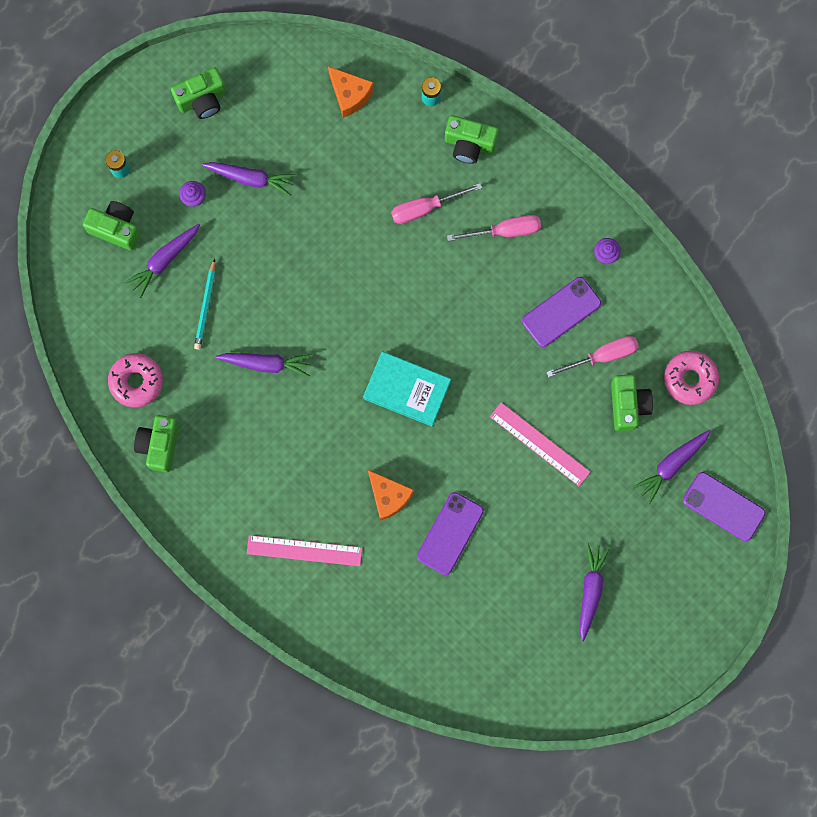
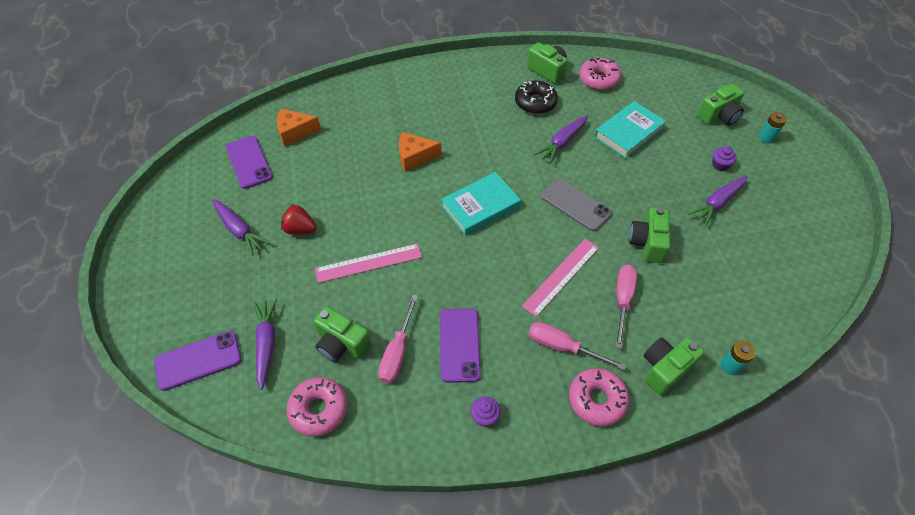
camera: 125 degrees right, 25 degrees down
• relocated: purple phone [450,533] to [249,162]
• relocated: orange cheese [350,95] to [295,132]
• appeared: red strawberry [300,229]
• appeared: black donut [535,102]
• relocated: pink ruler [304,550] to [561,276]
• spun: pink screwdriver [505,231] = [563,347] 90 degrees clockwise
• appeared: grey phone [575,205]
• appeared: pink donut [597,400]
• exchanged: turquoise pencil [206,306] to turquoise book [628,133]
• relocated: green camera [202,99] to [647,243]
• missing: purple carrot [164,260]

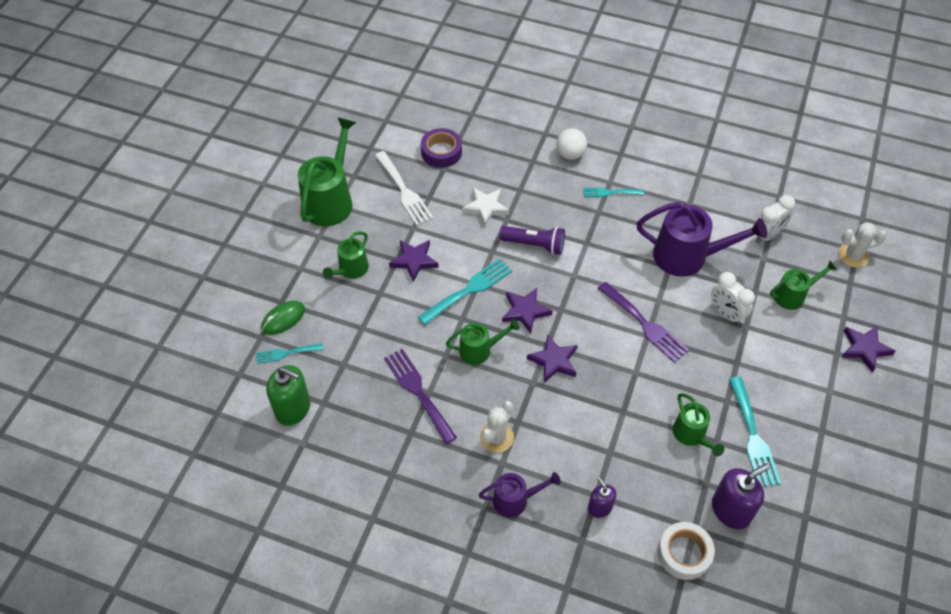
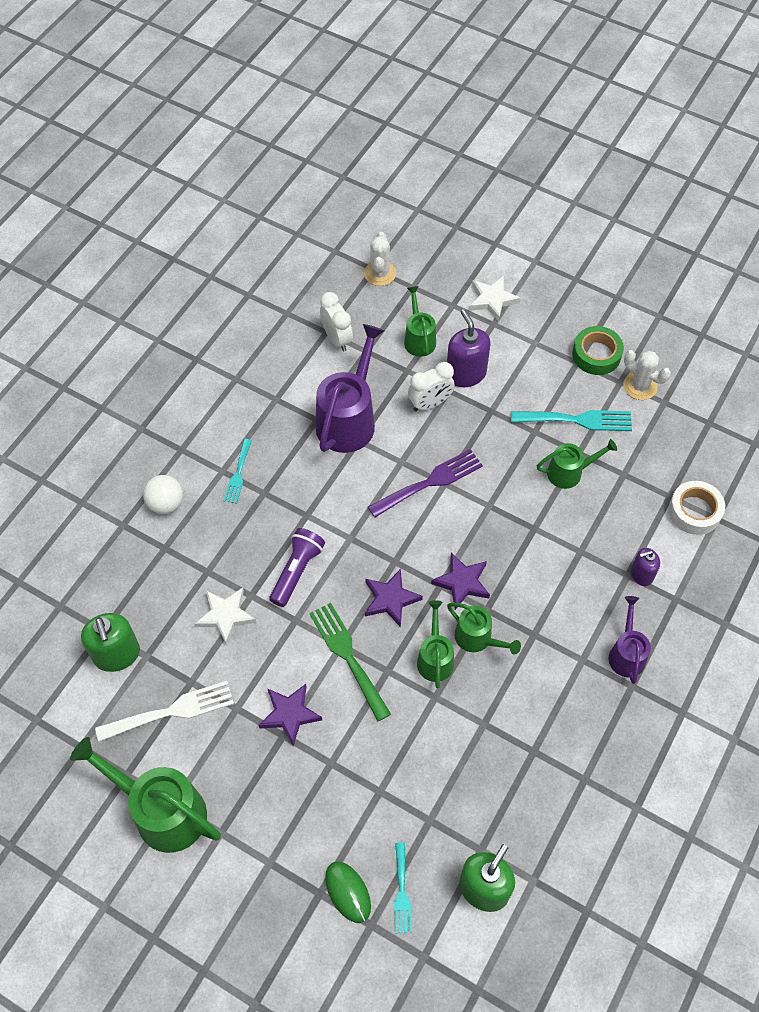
camera: 80 degrees left, 5 degrees up
• exchanged: purple tape [441,152] to green soap dispenser [117,654]
• colour: turquoise fork [469,290] to green fork [348,656]
• relocated: purple soap dispenser [731,510] to [466,374]
• relocated: green watering can [351,270] to [477,638]
• colour: purple star [864,349] to white star [492,300]
• appeared: green tape [596,355]
• relocated: white cactus [496,437] to [640,386]
• missing: purple fork [418,392]

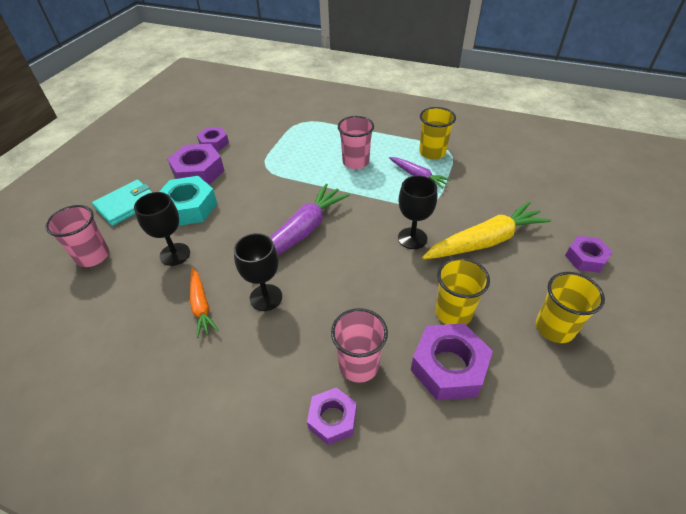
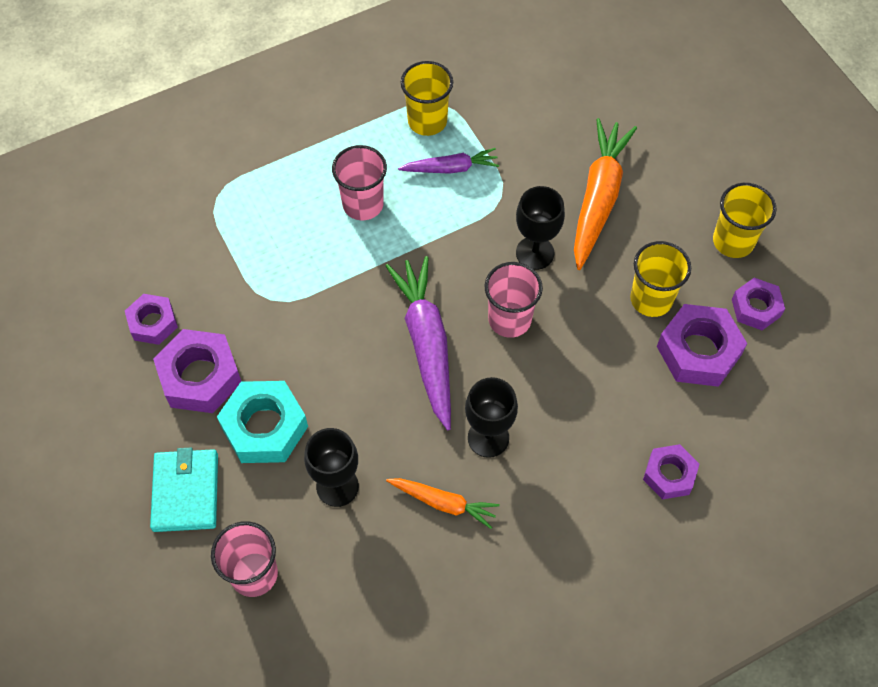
camera: 50 degrees left, 15 degrees up
• relocated: pink cup [359,365] to [509,319]
• colour: yellow carrot [485,241] to orange carrot [598,198]
• relocated: purple nut [586,258] to [756,308]

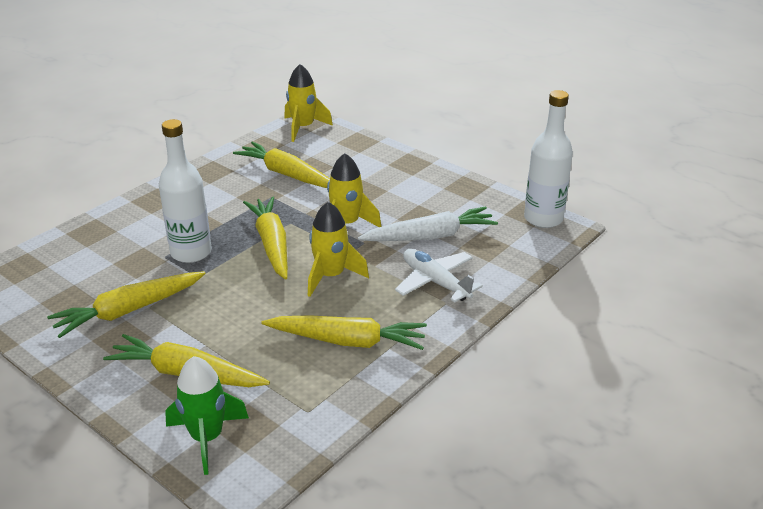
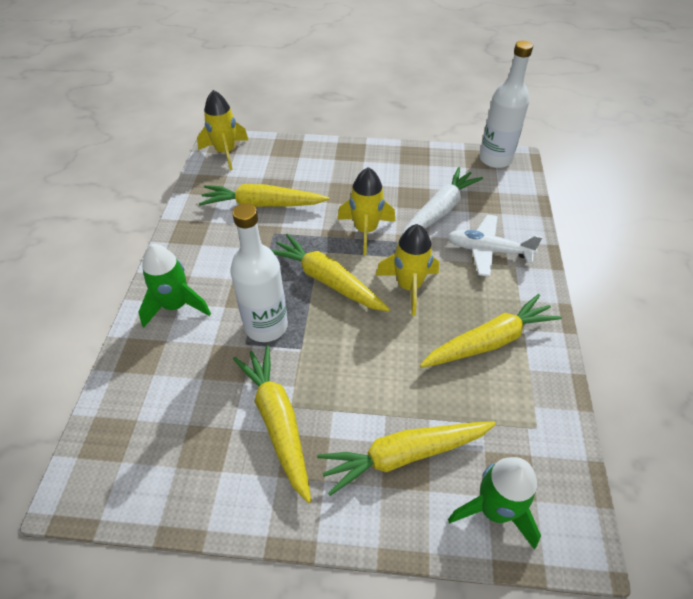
camera: 35 degrees left, 15 degrees up
• appeared: green rocket [176,306]
• spun: yellow carrot [129,311] = [278,422] 135 degrees clockwise

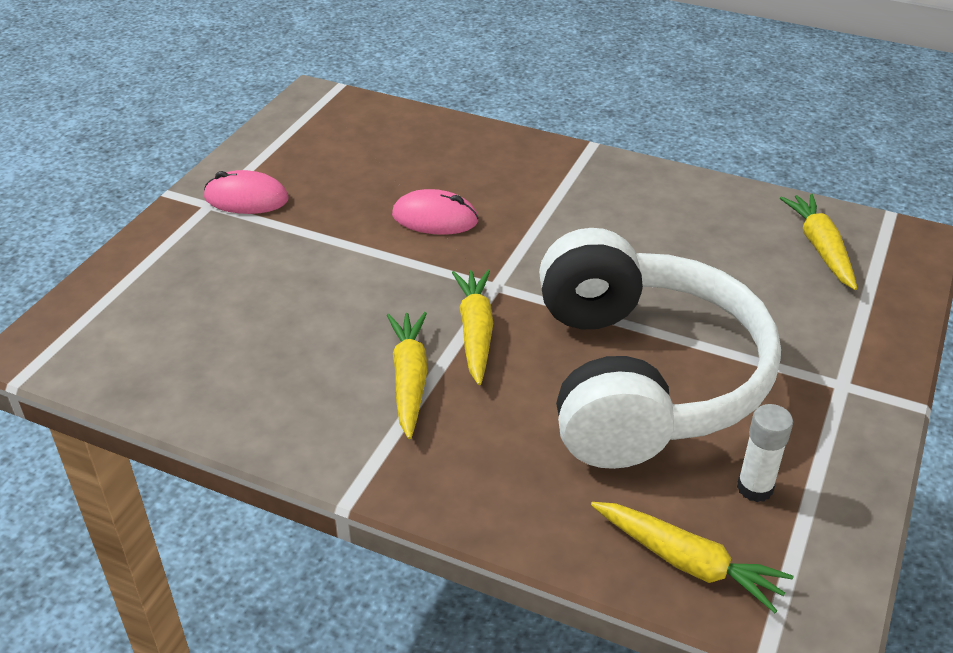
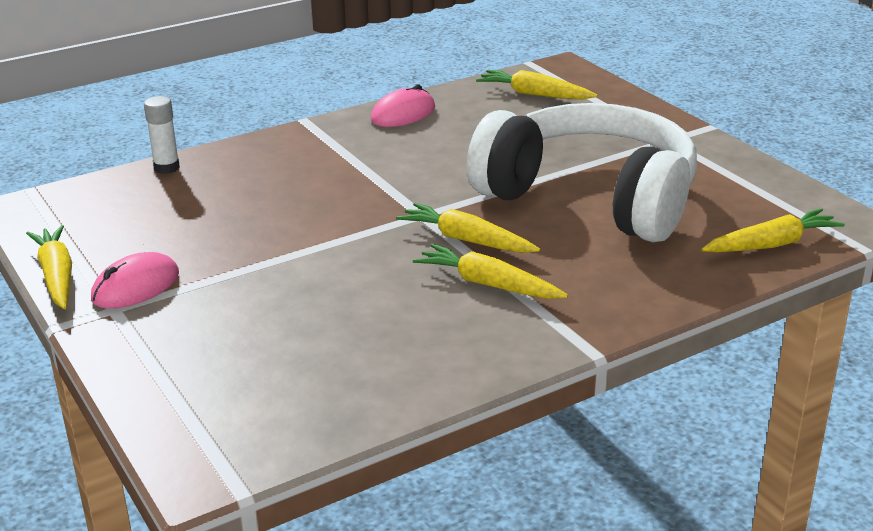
camera: 55 degrees left, 10 degrees down
• appeared: yellow carrot [57,276]
• relocated: white glue stick [755,488] to [166,168]
• relocated: pink mouse [435,218] to [403,114]

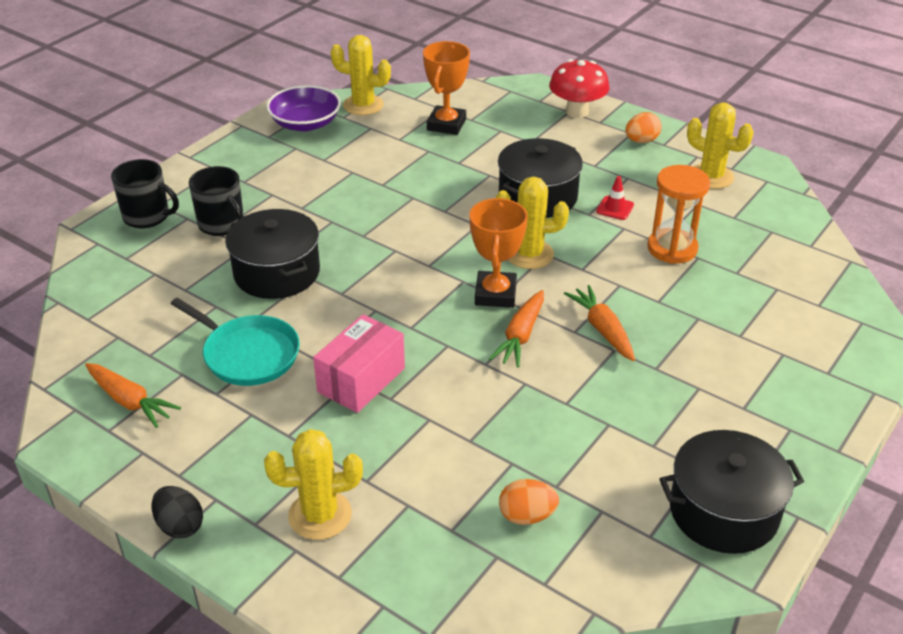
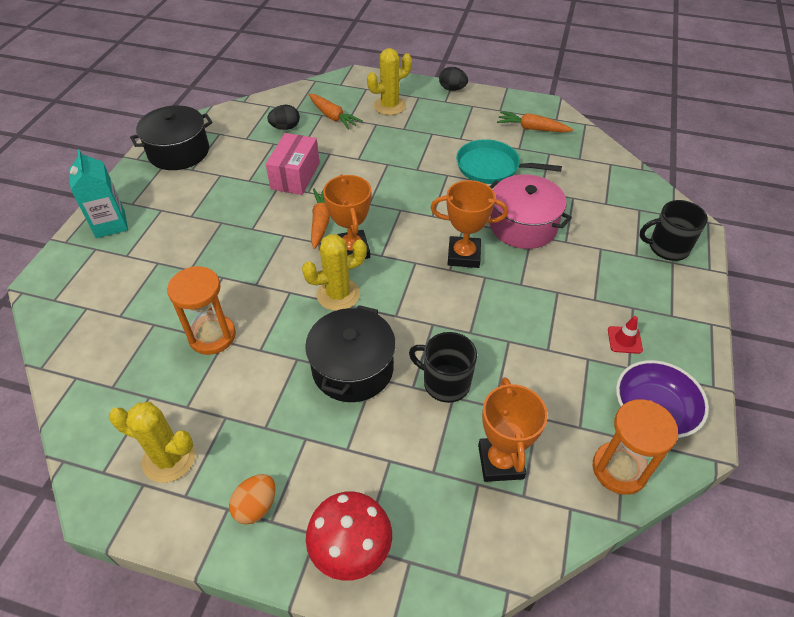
camera: 160 degrees right, 10 degrees up
• appeared: turquoise carton [110,224]
• relocated: pink box [361,380] to [295,176]
• colour: orange egg [527,516] to black egg [285,127]
• relocated: orange carrot [602,330] to [332,116]
• relocated: black mug [222,224] to [445,382]
• appeared: orange trophy [463,255]
• colour: black pot [277,272] to pink pot [523,226]
• exchanged: yellow cactus [363,105] to orange hourglass [619,469]
• relocated: red traffic cone [615,208] to [624,340]

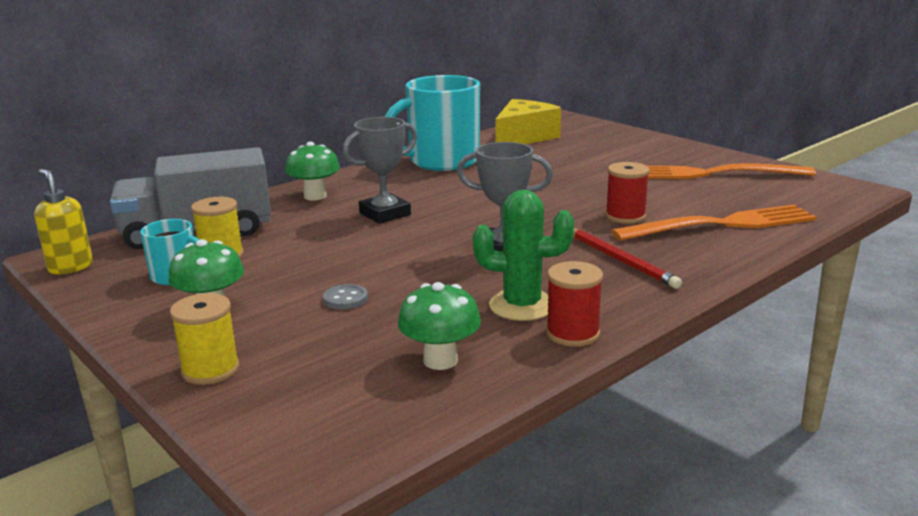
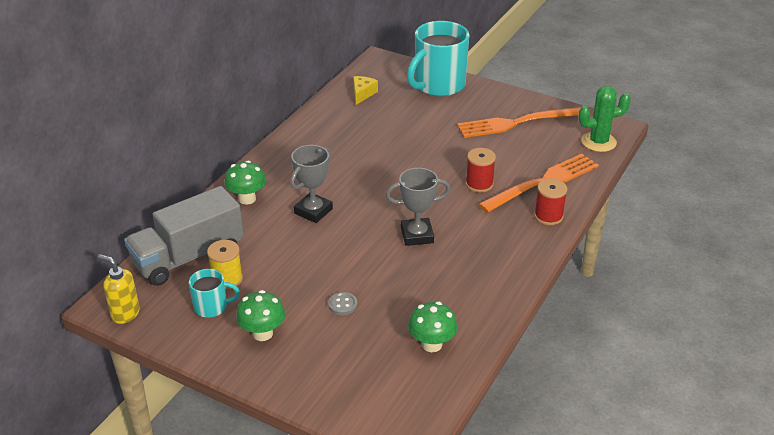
camera: 20 degrees left, 15 degrees up
• size: yellow cheese [523,137] = [362,94] x0.54
• relocated: turquoise mug [441,161] to [438,85]
• relocated: red spool [572,333] to [548,216]
• relocated: green cactus [522,306] to [598,142]
• missing: yellow spool [210,370]
• missing: red pencil [620,260]

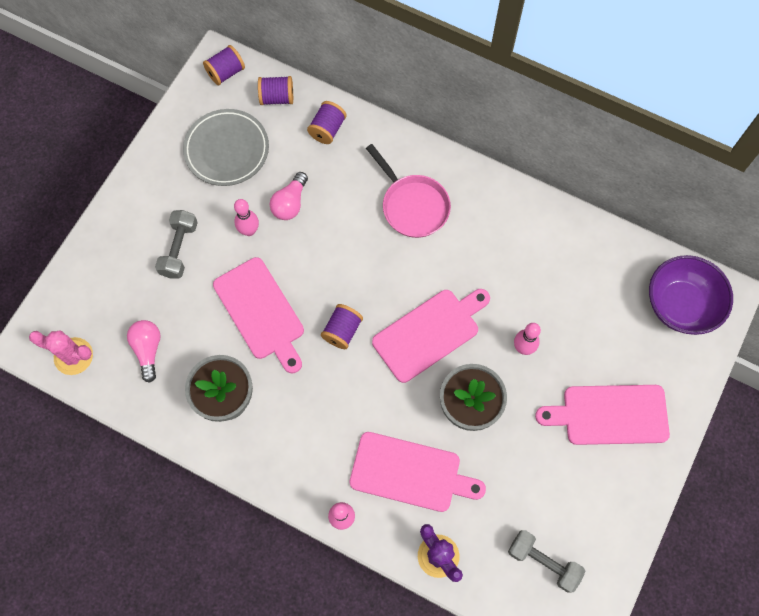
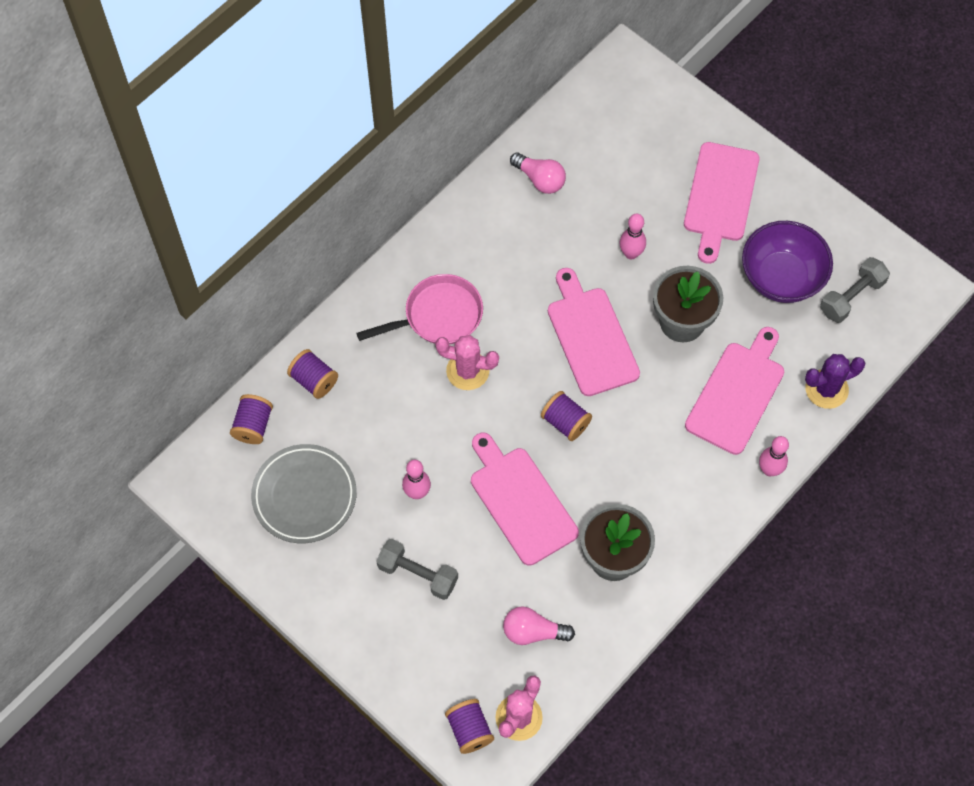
camera: 75 degrees left, 5 degrees down
• appeared: pink cactus [467,371]
• relocated: purple spool [226,72] to [469,730]
• spun: pink cutting board [261,312] = [521,501] 105 degrees counterclockwise
• relocated: pink light bulb [290,203] to [540,179]
• relocated: purple bowl [680,305] to [781,277]

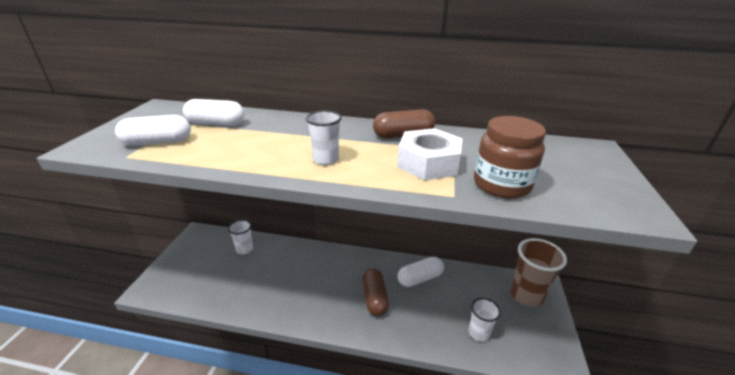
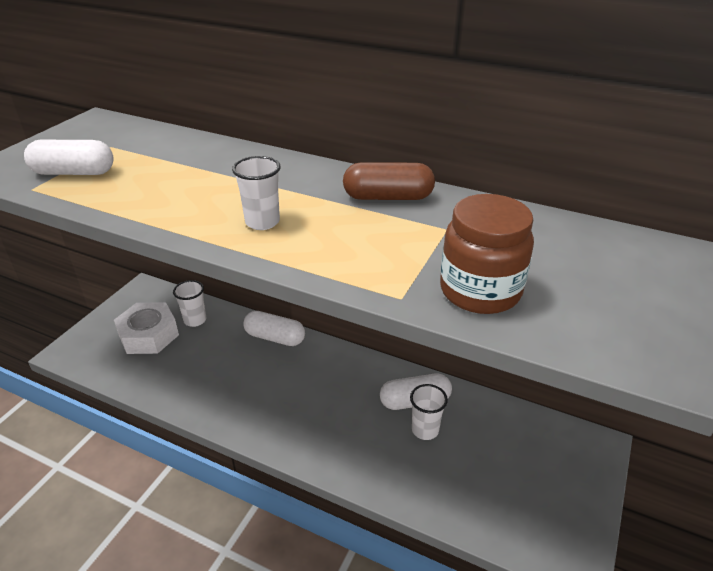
camera: 15 degrees right, 5 degrees up
• relocated: white nut [428,163] to [149,335]
• relocated: white capsule [216,123] to [275,337]
• relocated: white cup [478,333] to [425,430]
• missing: brown capsule [374,298]
• missing: brown cup [526,295]

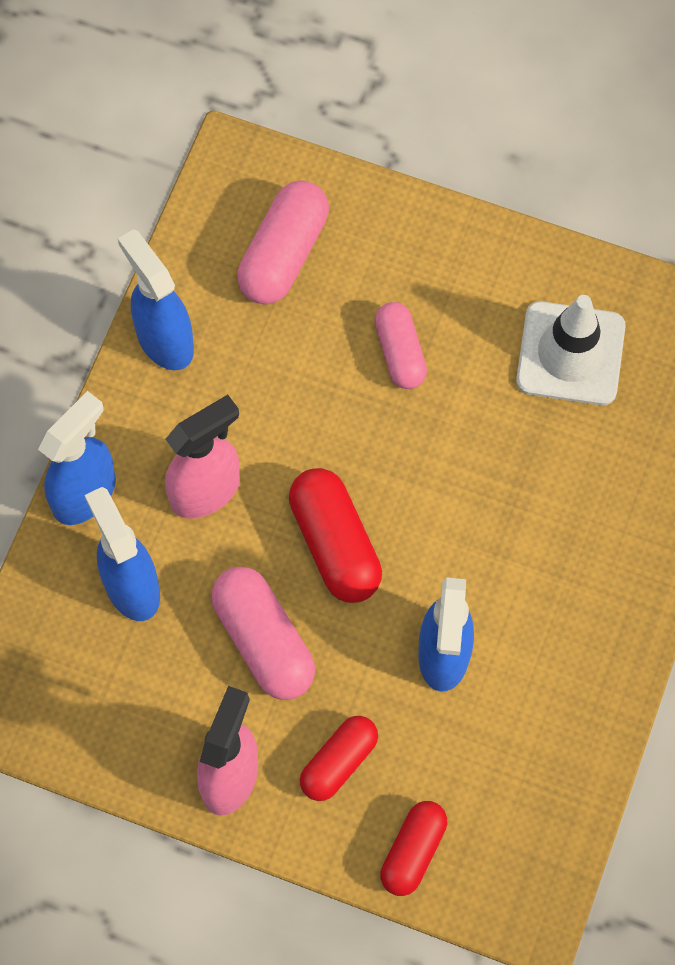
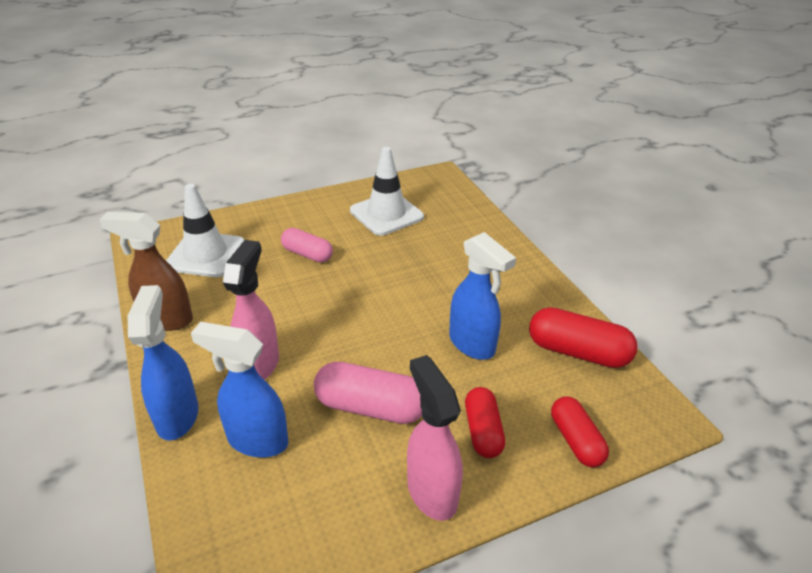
camera: 45 degrees left, 30 degrees down
• colour: blue spray bottle [164,340] to brown spray bottle [166,319]
• exchanged: pink capsule [283,254] to white traffic cone [206,254]
• relocated: red capsule [335,544] to [578,352]

